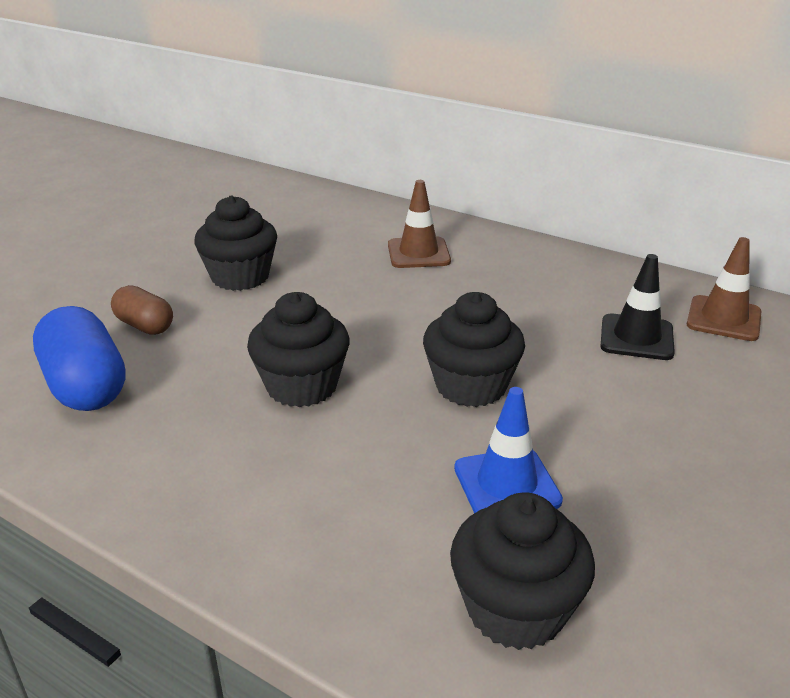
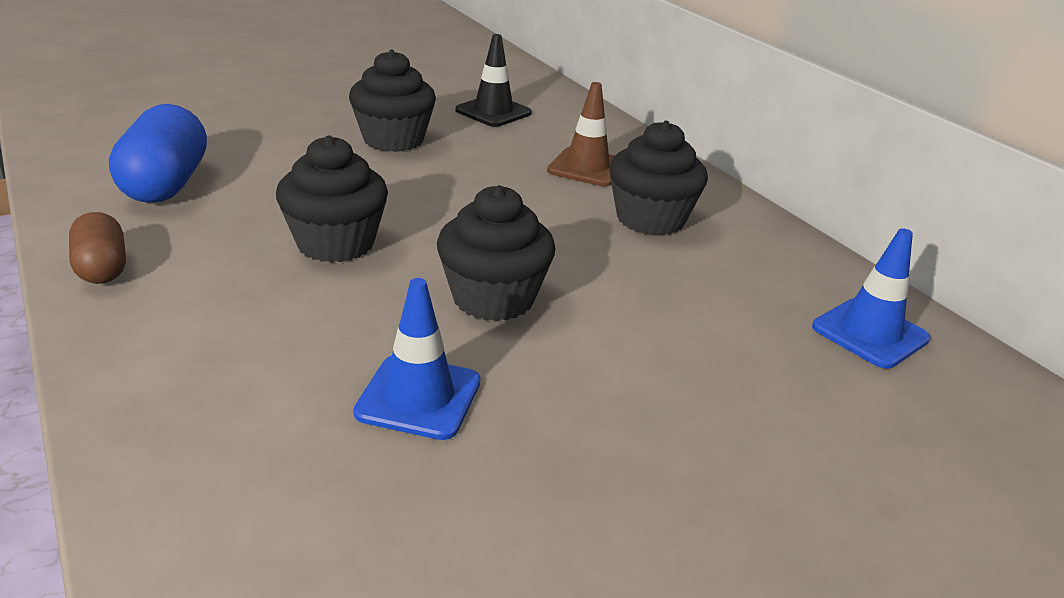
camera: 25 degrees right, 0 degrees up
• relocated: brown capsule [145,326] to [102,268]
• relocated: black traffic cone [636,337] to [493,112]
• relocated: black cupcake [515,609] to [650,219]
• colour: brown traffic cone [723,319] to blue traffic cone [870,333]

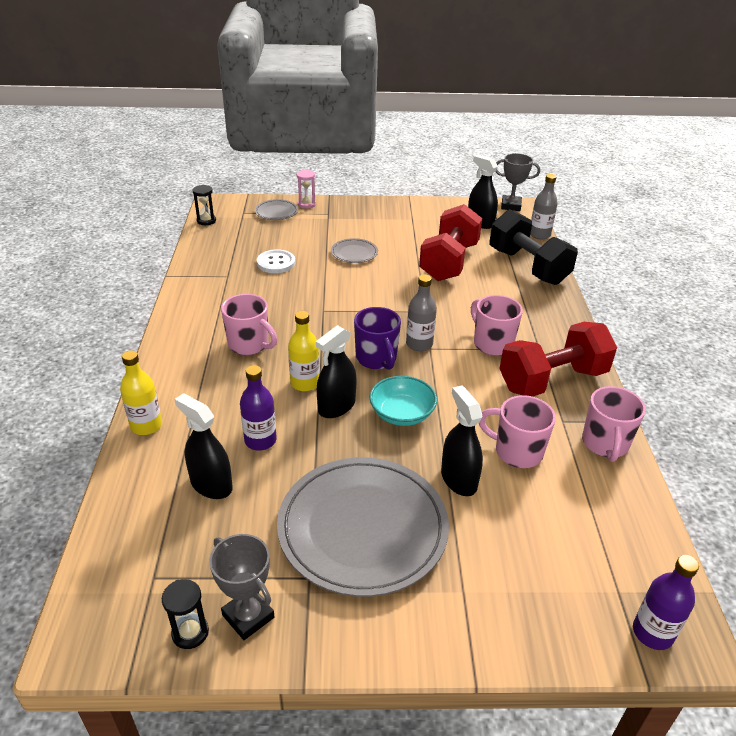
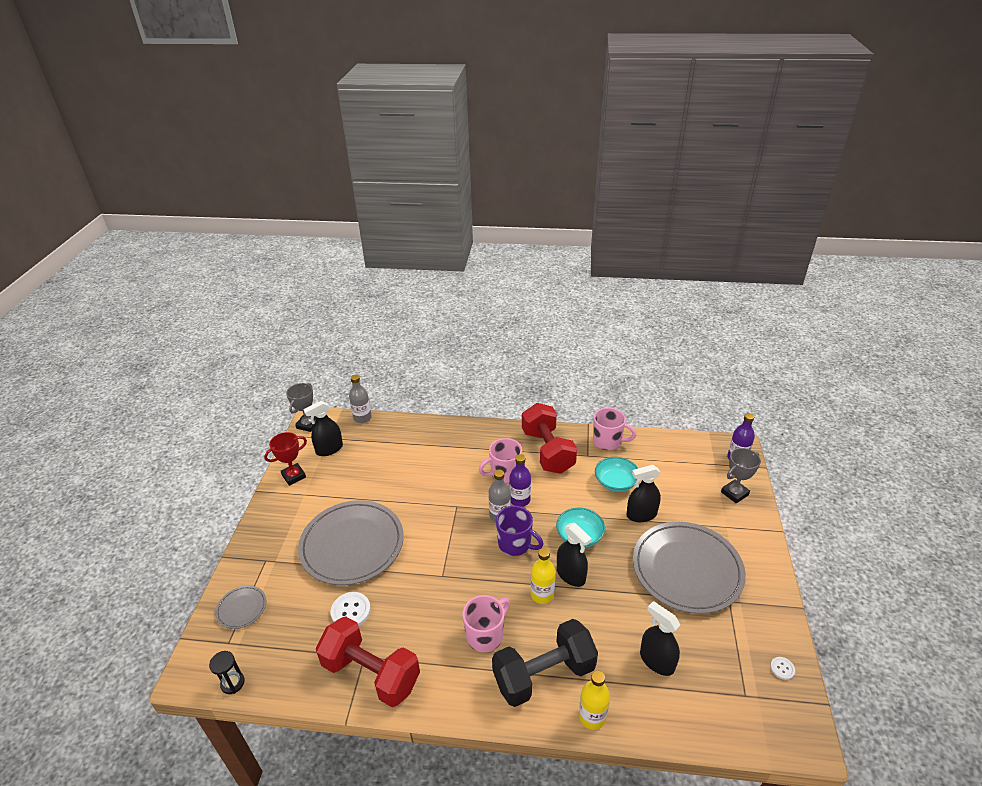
camera: 80 degrees left, 0 degrees up
• appeared: red trophy [293,476]
• size: grey plate [354,253] = [352,545] x2.29
• relocated: red dumbbell [449,262] to [371,673]
• relocated: black dumbbell [528,266] to [544,675]
• spun: purple mug [376,359] = [515,544] 45 degrees clockwise
• relocated: purple bottle [260,440] to [520,500]
• exchanged: pink mug [517,452] to turquoise bowl [616,482]
• spun: black spray bottle [211,485] = [657,661] 90 degrees clockwise
• relocated: grey trophy [248,616] to [734,493]
• exchanged: black hourglass [190,632] to white button [782,668]
• missing: pink hourglass [306,204]

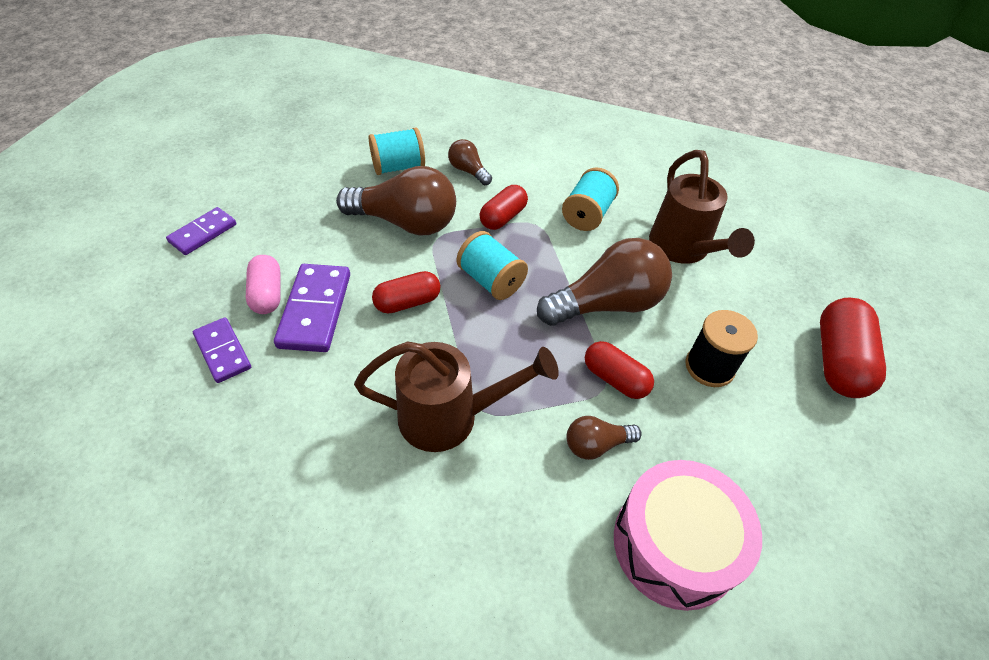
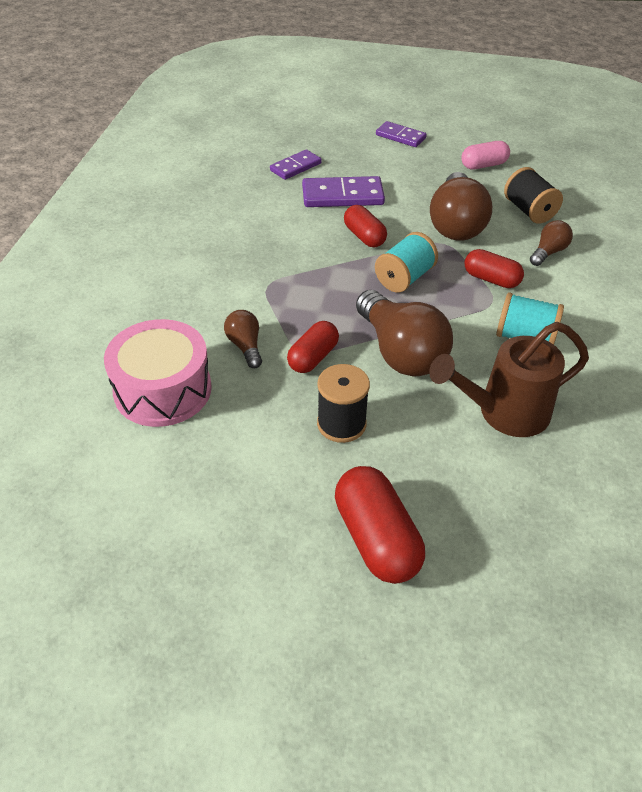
camera: 85 degrees right, 5 degrees down
• spun: red capsule [838,361] = [376,539] 60 degrees clockwise
• relocated: pink capsule [267,294] to [483,165]
• colour: turquoise spool [398,167] to black spool [529,211]
• missing: brown watering can [450,417]

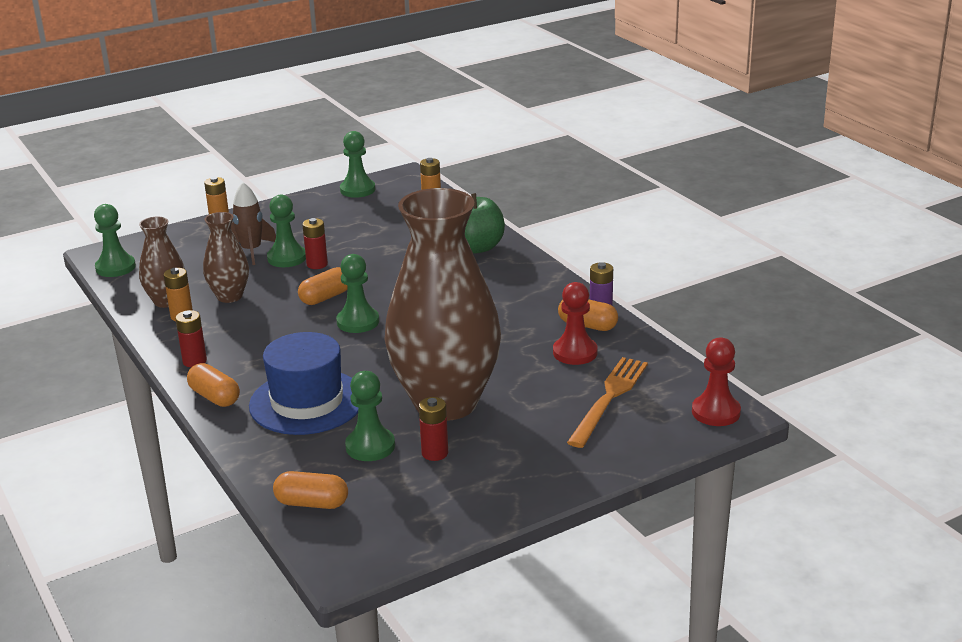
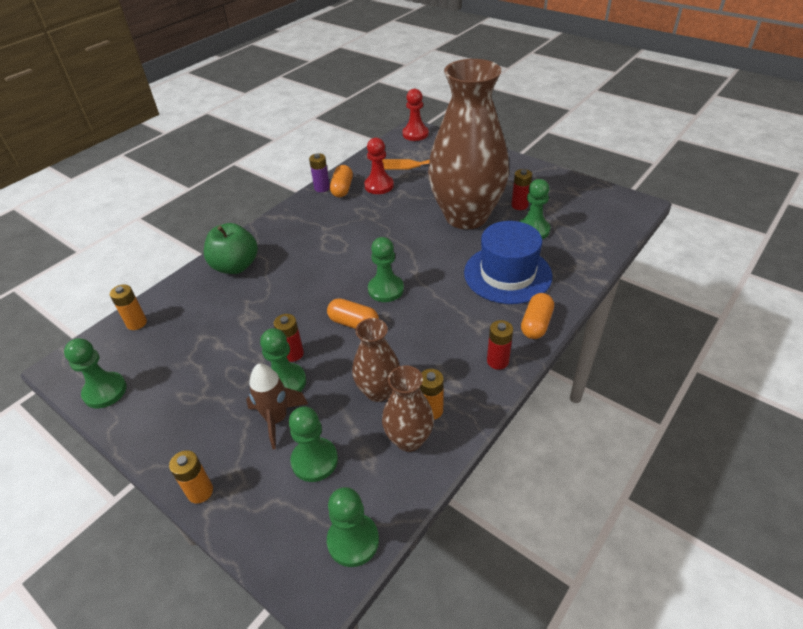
camera: 110 degrees left, 15 degrees up
• appeared: green pawn [314,460]
• missing: orange capsule [312,503]

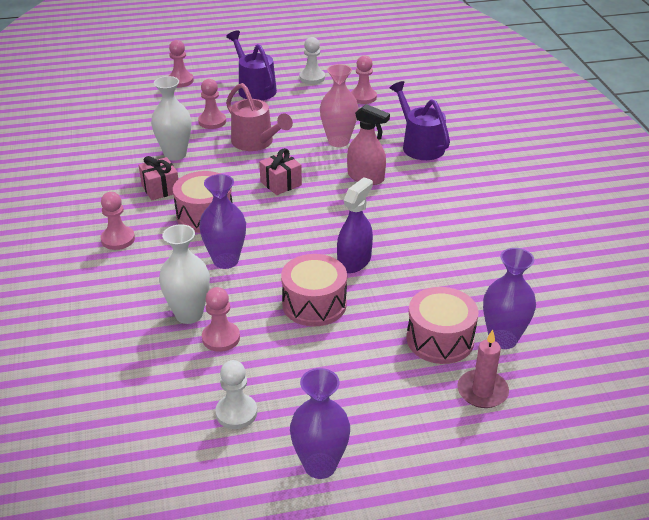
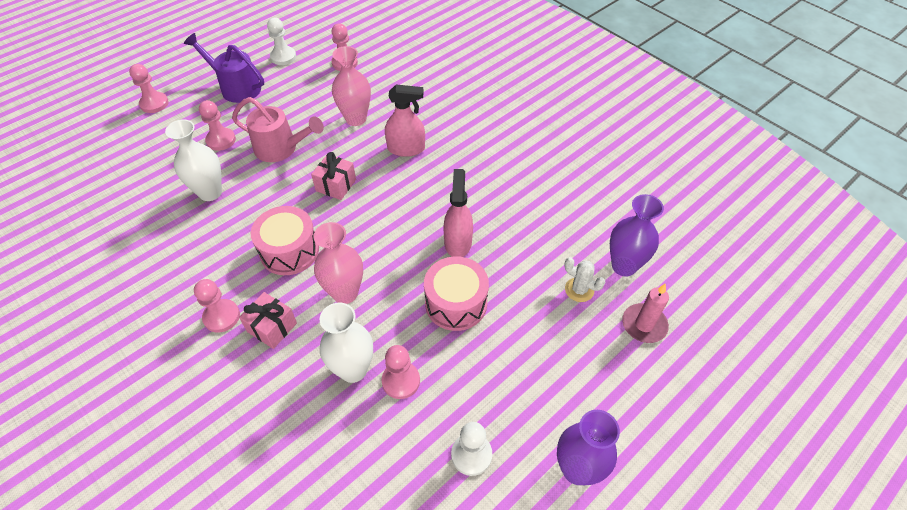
camera: 30 degrees left, 15 degrees up
• relocated: pink gift [160,189] to [272,327]
• colour: purple vase [226,260] to pink vase [345,293]
• colour: purple spray bottle [354,261] to pink spray bottle [458,242]
• exchanged: pink drum [440,339] to white cactus [579,290]
• missing: purple watering can [419,145]

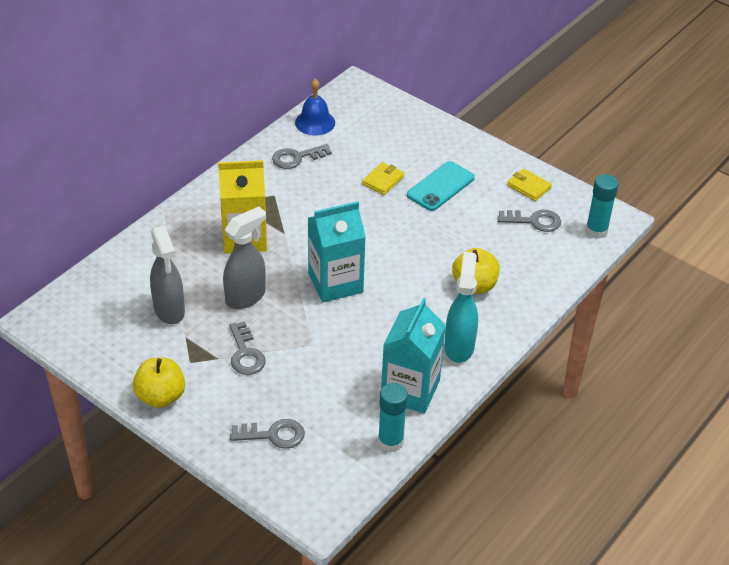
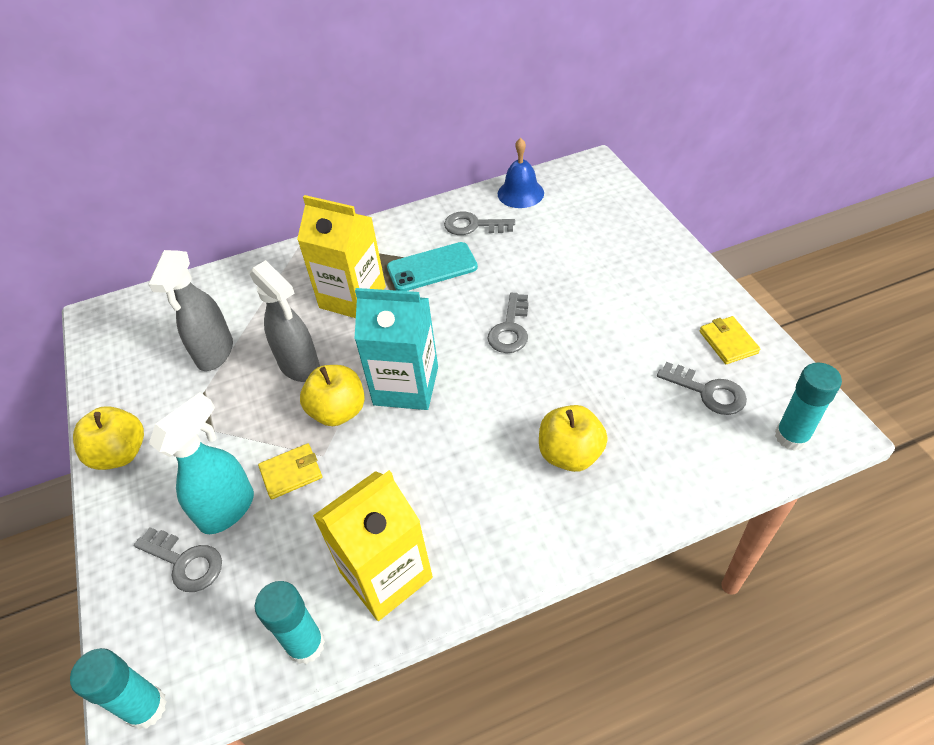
camera: 35 degrees right, 5 degrees up
• appeared: turquoise glue stick [146,708]
• relocated: turquoise spray bottle [459,346] to [228,509]
• spun: grey spray bottle [246,297] = [300,366] 60 degrees clockwise
• relocated: yellow wallet [383,180] to [291,473]
• appeared: yellow apple [338,411]
• colour: turquoise carton [410,390] to yellow carton [386,575]
• relocated: turquoise phone [440,186] to [432,268]
• relocated: grey key [245,354] to [510,329]

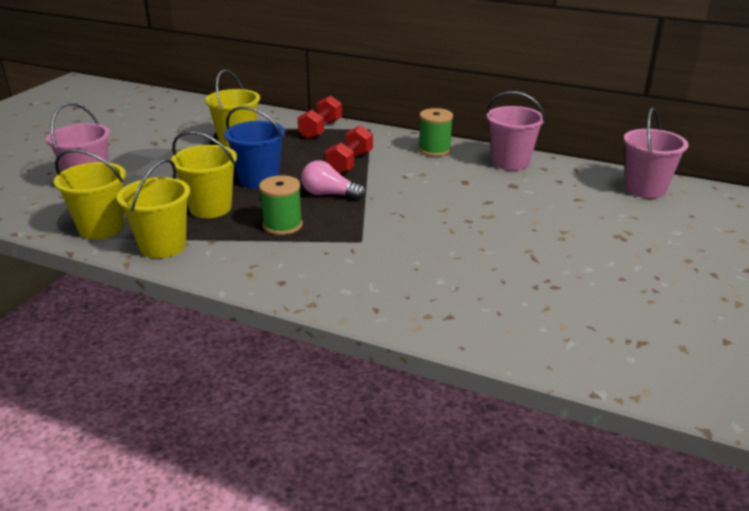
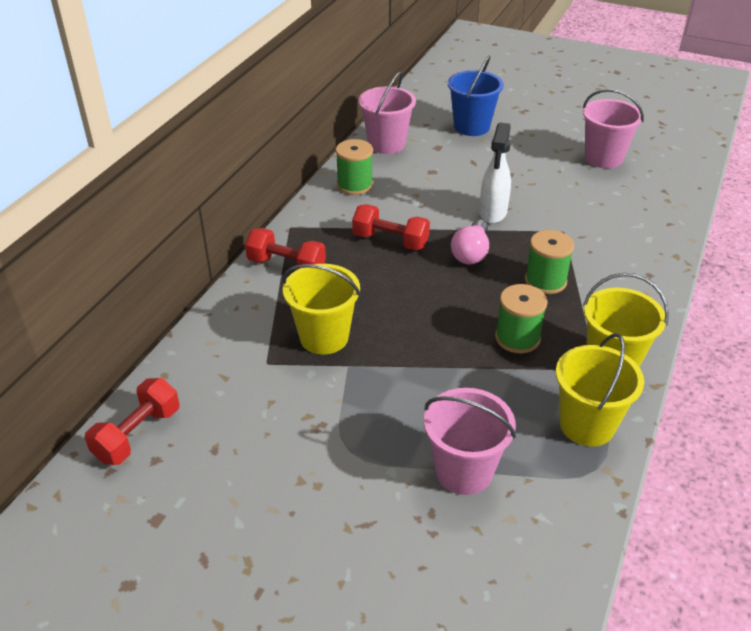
camera: 90 degrees left, 10 degrees up
• appeared: red dumbbell [137,434]
• relocated: blue bucket [259,180] to [471,127]
• appeared: white spray bottle [493,213]
• exchanged: yellow bucket [210,208] to green spool [517,338]
• relocated: pink bucket [645,189] to [603,158]

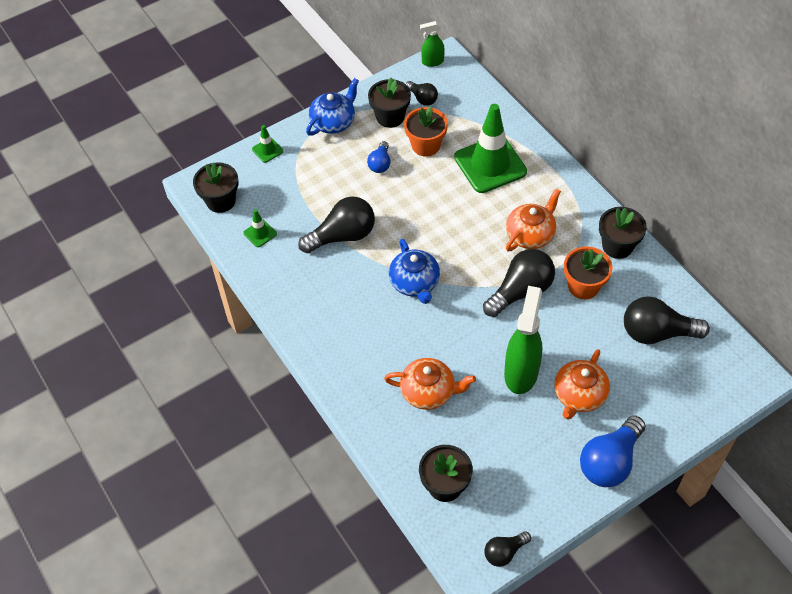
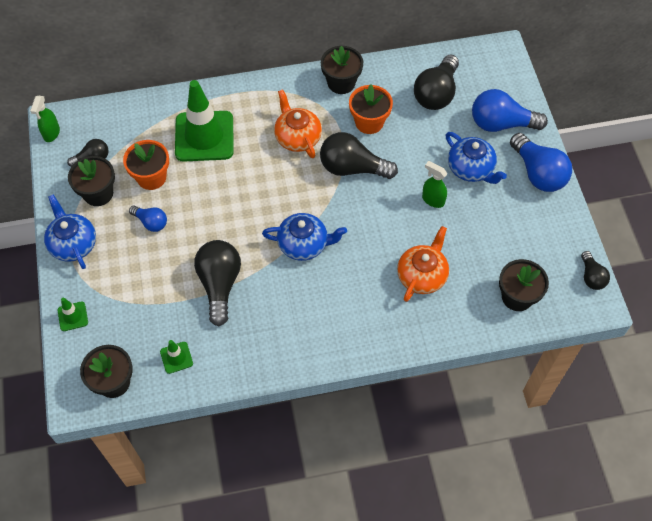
camera: 70 degrees left, 5 degrees up
• spun: black light bulb [520,291] = [352,168] 60 degrees counterclockwise
• size: green spray bottle [521,372] = [433,200] x0.53
• colour: orange teapot [579,395] to blue teapot [471,168]
• appeared: blue light bulb [501,124]

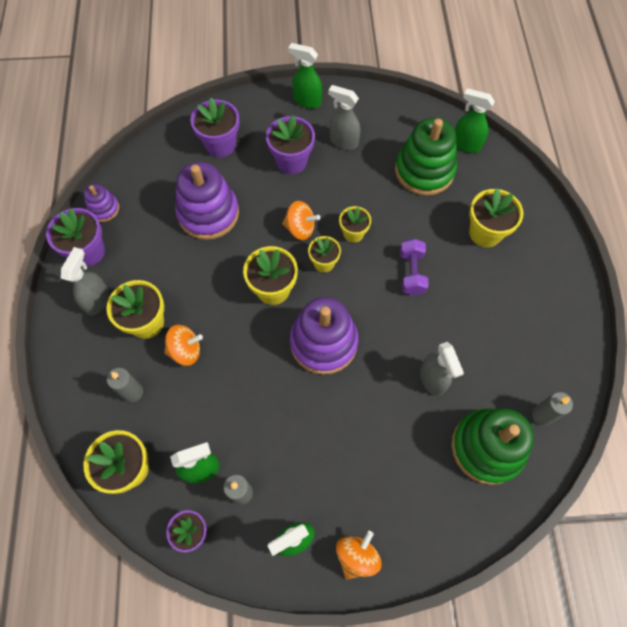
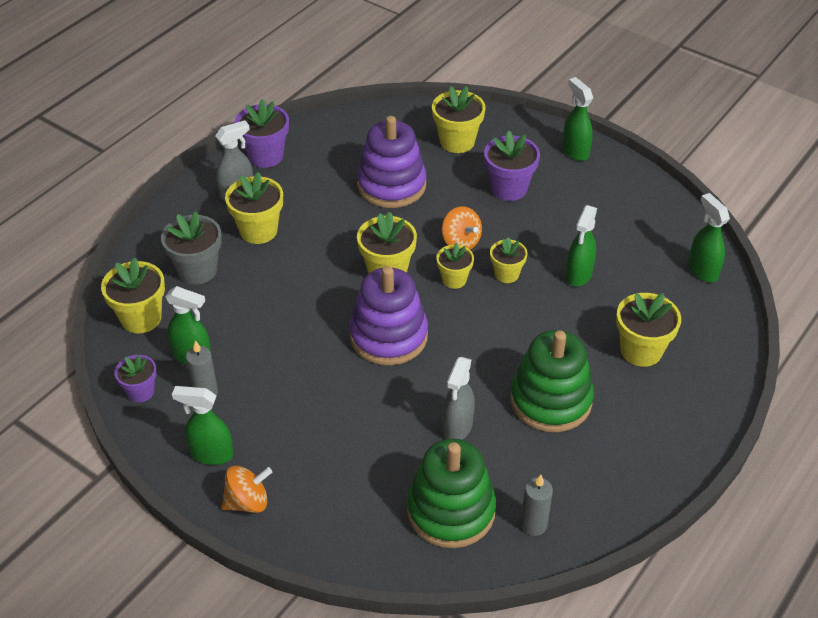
camera: 40 degrees right, 20 degrees down
• exchanged: grey candle [133,392] to grey flower pot [197,270]
• colour: purple flower pot [220,145] to yellow flower pot [457,142]
• relocated: green stacking toy [424,171] to [550,400]
• appeared: green spray bottle [578,275]
• missing: purple stacking toy [104,209]
• missing: orange spinning top [186,351]
• missing: grey spray bottle [343,141]
• missing: purple dumbbell [411,273]

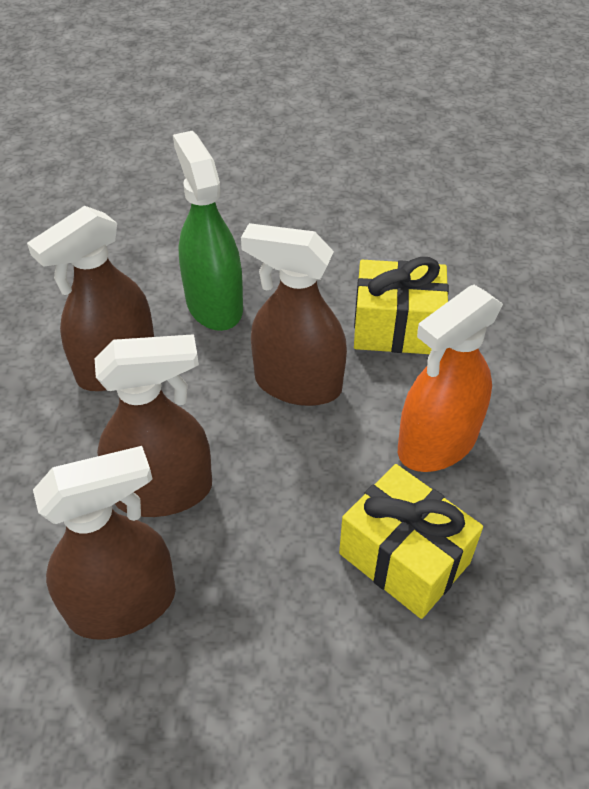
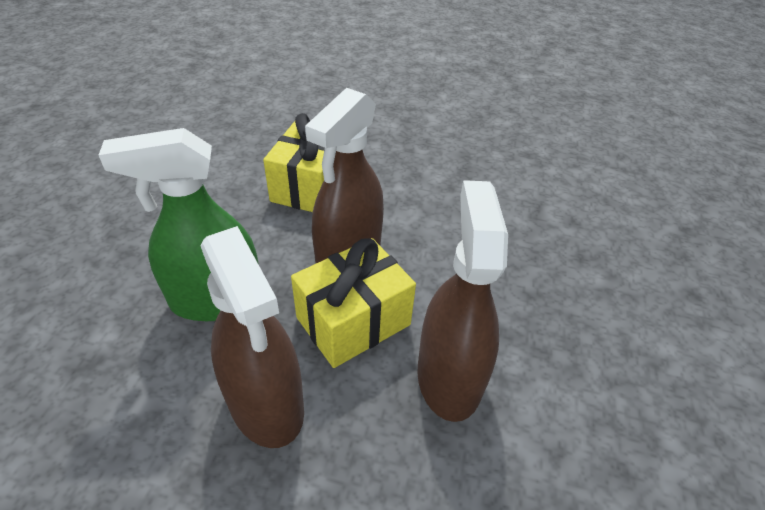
camera: 80 degrees left, 5 degrees down
• relocated: yellow gift [404,558] to [353,321]
• missing: brown spray bottle [122,604]
• missing: orange spray bottle [437,443]

